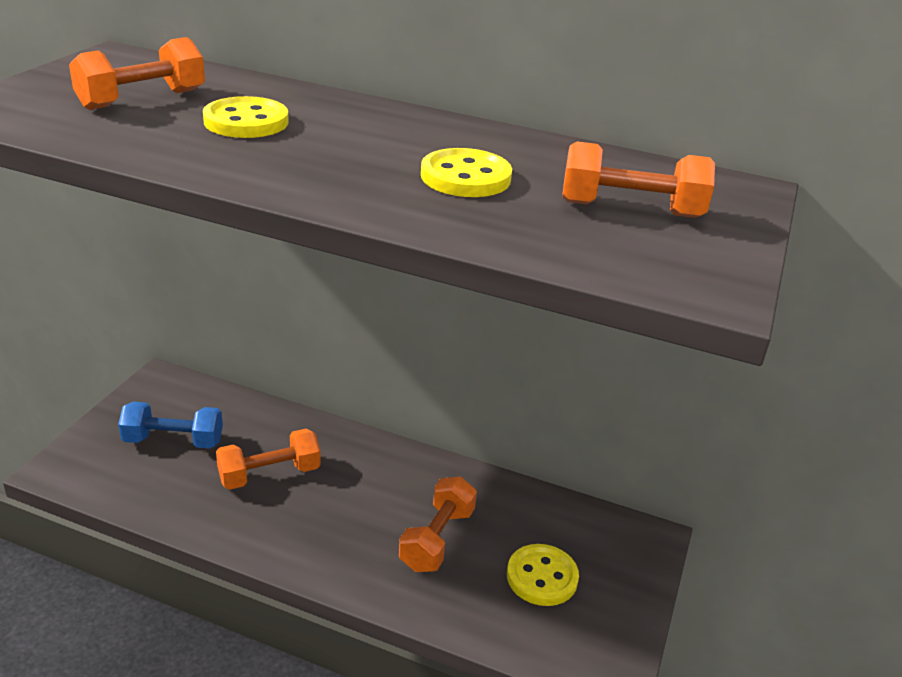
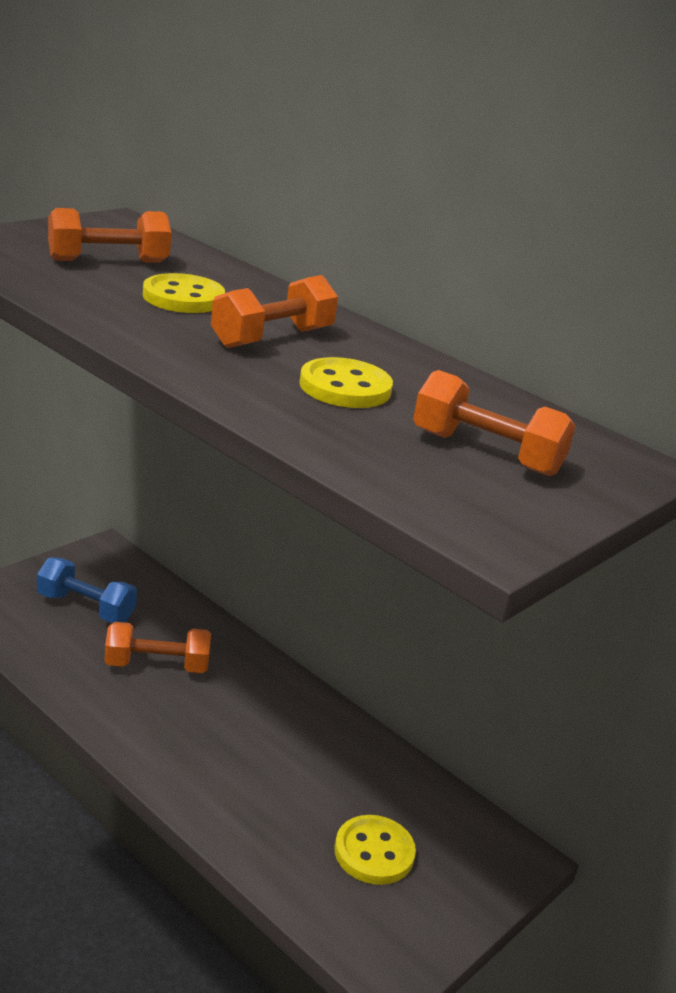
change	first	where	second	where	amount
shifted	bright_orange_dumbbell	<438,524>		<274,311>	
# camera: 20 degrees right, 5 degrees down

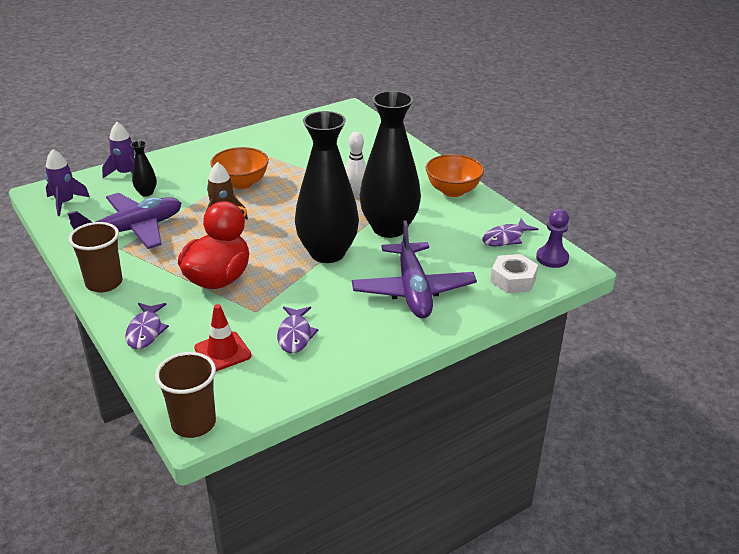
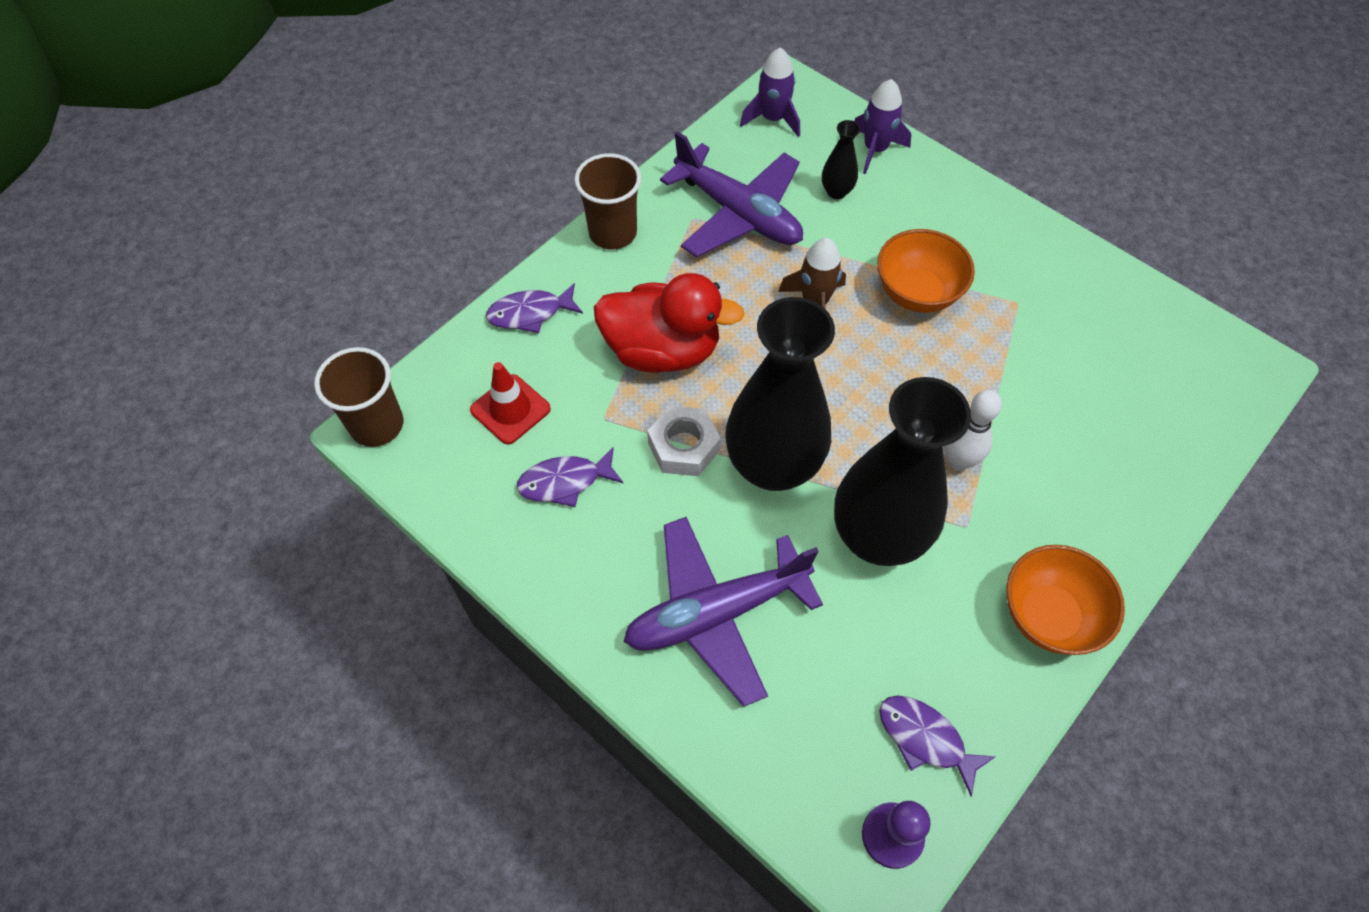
change	first	where	second	where	amount
shifted	snow-white_hex_nut	<514,273>		<684,441>	
# camera: 75 degrees right, 25 degrees up

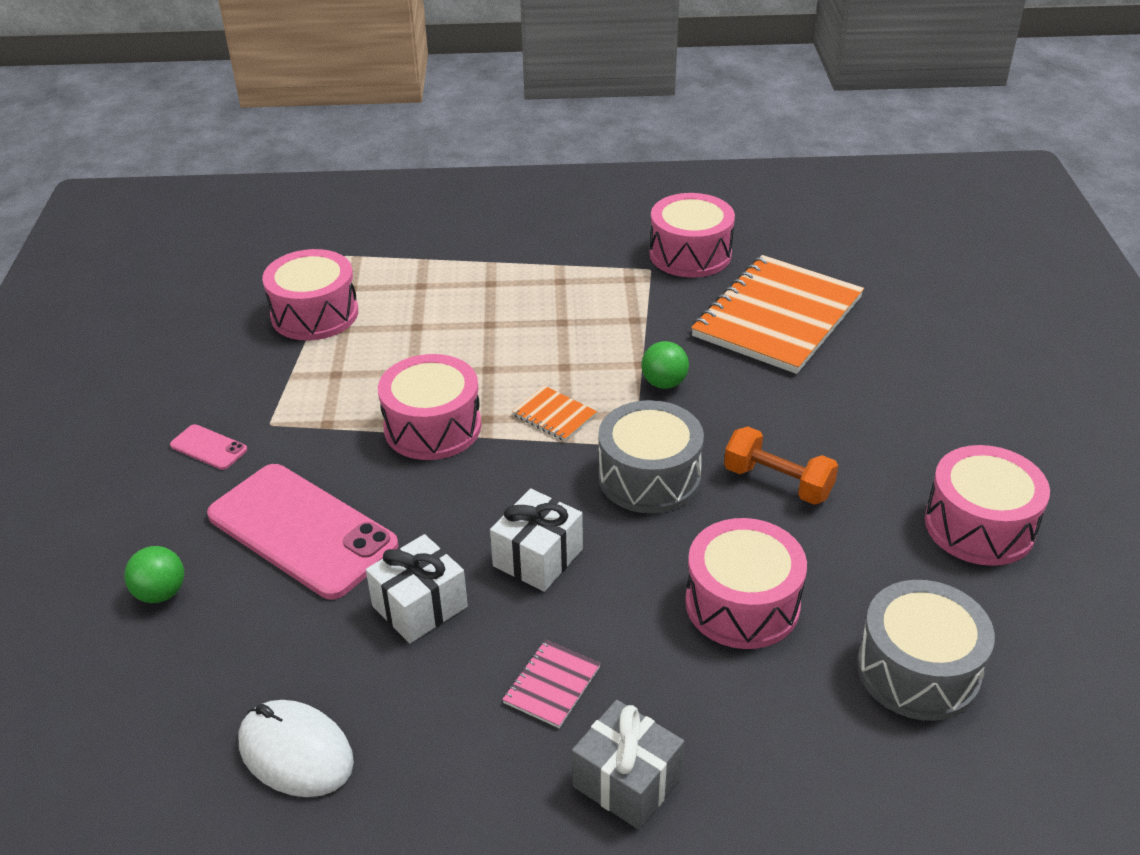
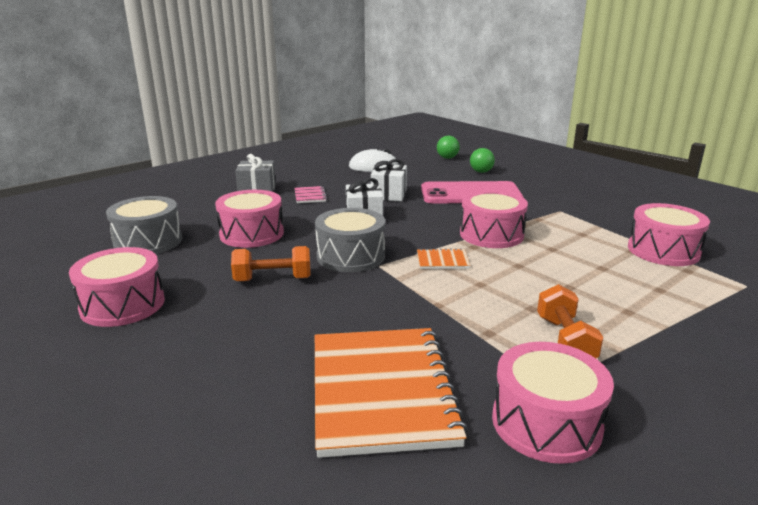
change	first	where	second	where	amount
gone	pink_phone	<208,447>			
shifted	emerald_play_ball	<665,365>		<448,147>	
new			bright_orange_dumbbell	<570,321>	
# camera: 140 degrees right, 15 degrees down

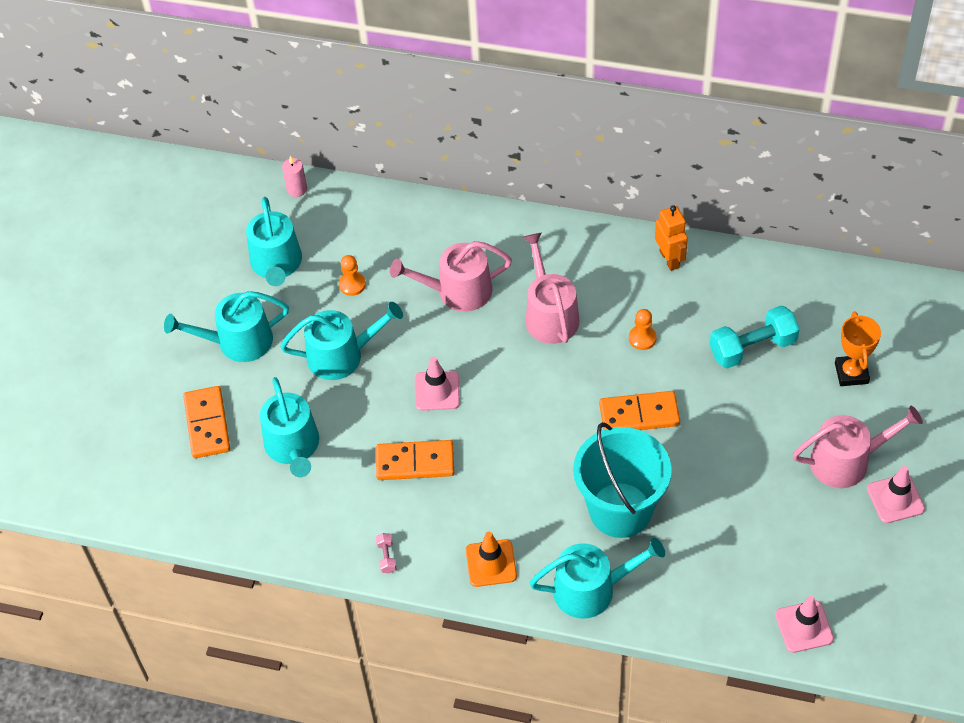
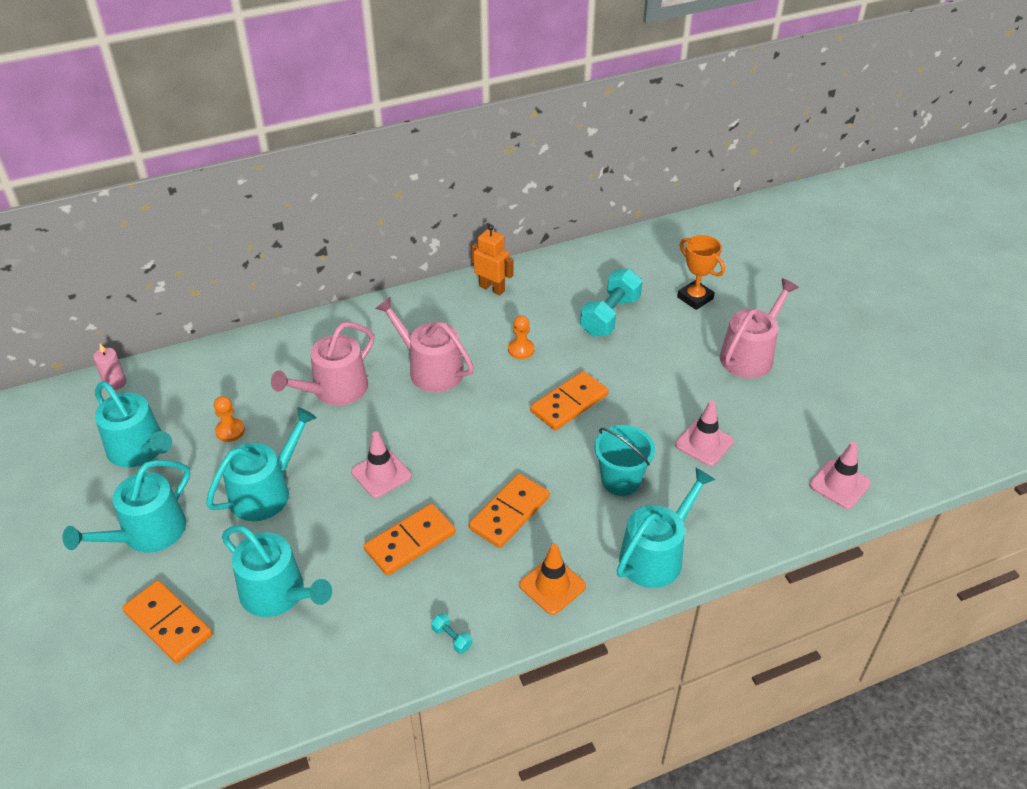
change	first	where	second	where	amount
repainted	pink_dumbbell	<386,553>	teal_dumbbell	<451,633>	
scaled	teal_sand_bucket	<622,480>		<625,460>	x0.61
shifted	pink_traffic_cone	<896,494>		<704,433>	
new			bright_orange_domino	<509,511>	
# camera: 40 degrees left, 10 degrees down

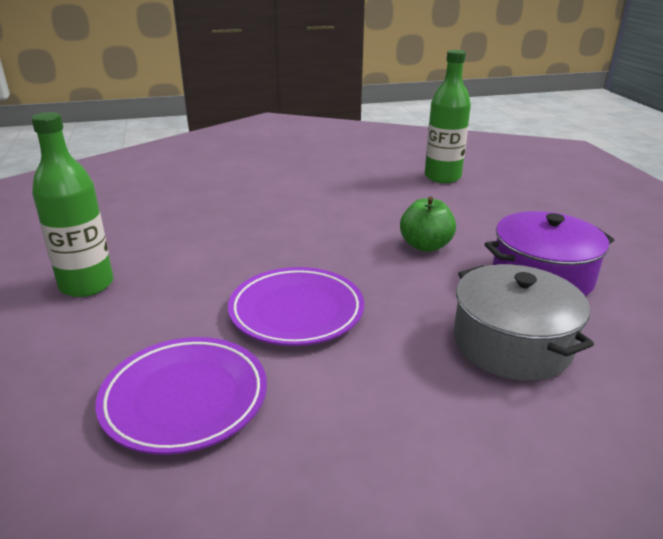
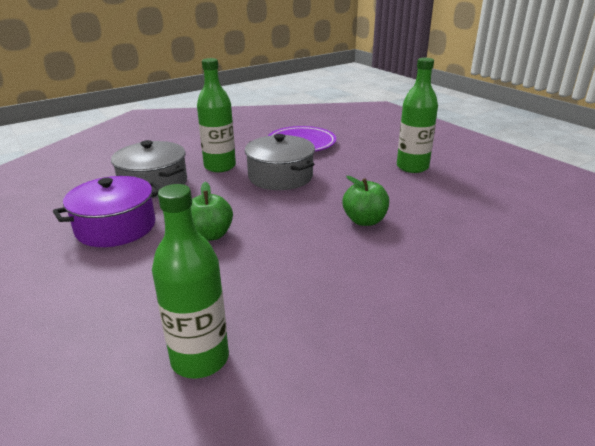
change	first	where	second	where	amount
swapped	royal_purple_flat_dish	<296,306>	ash-grey_cooking_pot	<280,162>	
new			emerald_bottle	<216,115>	
new			emerald_apple	<365,201>	
# camera: 160 degrees right, 0 degrees up

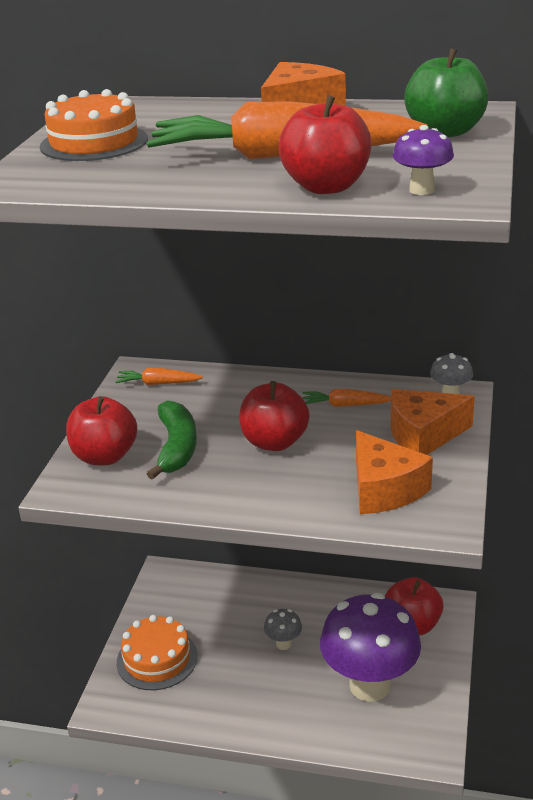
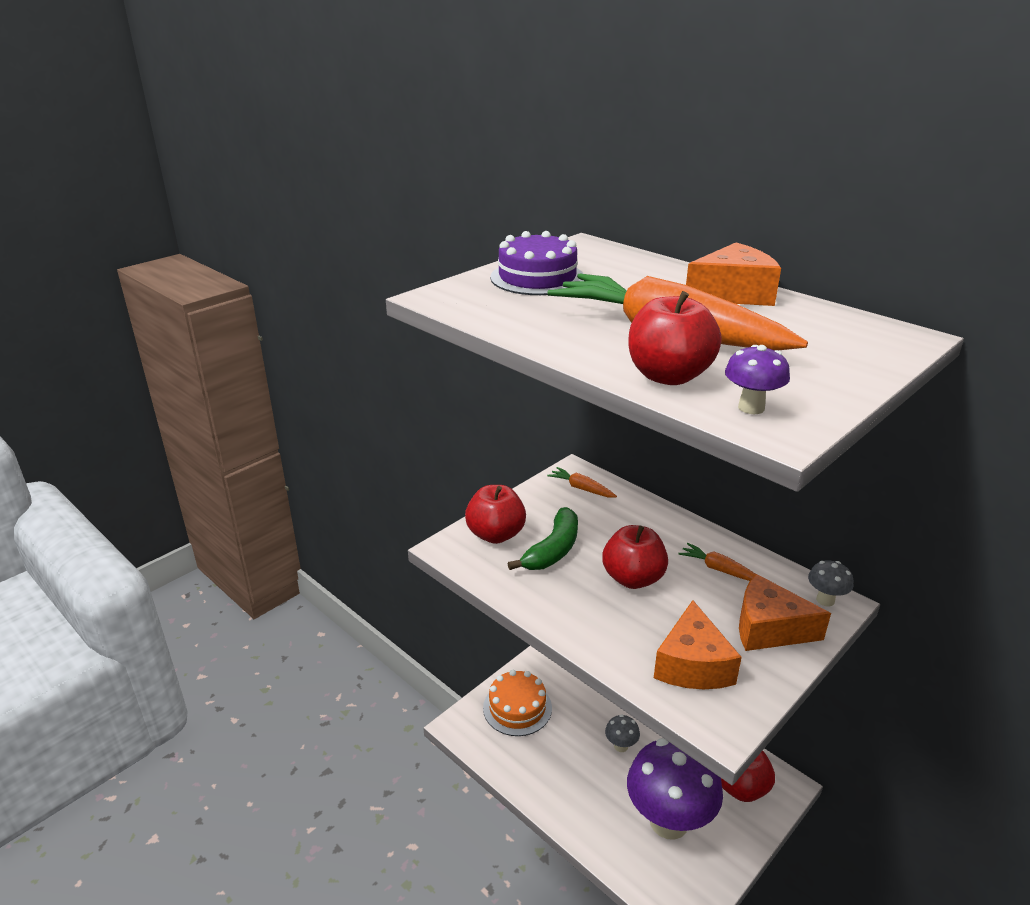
change	first	where	second	where	amount
repainted	bright_orange_cake	<94,125>	royal_purple_cake	<536,263>	
gone	emerald_apple	<446,92>			
# camera: 30 degrees right, 0 degrees up

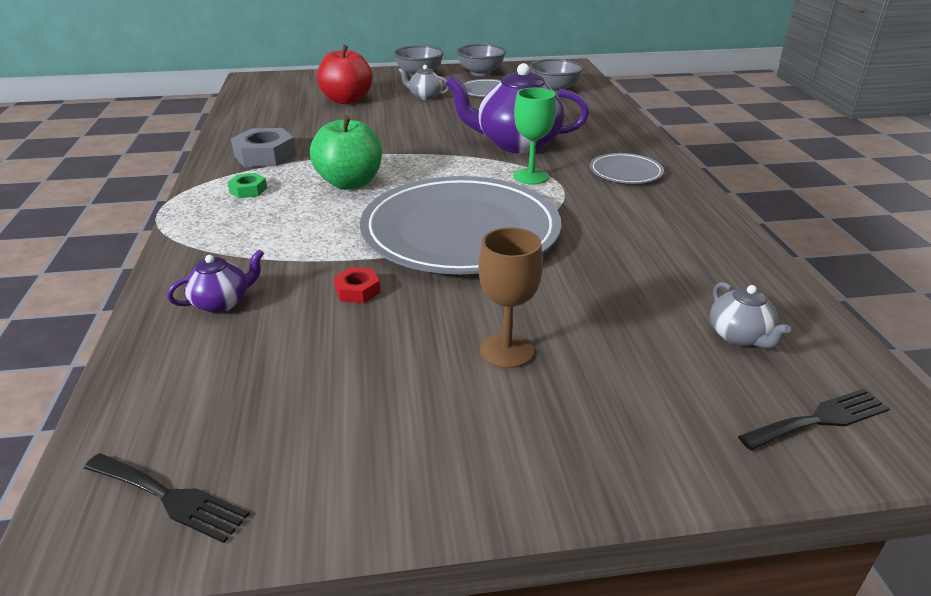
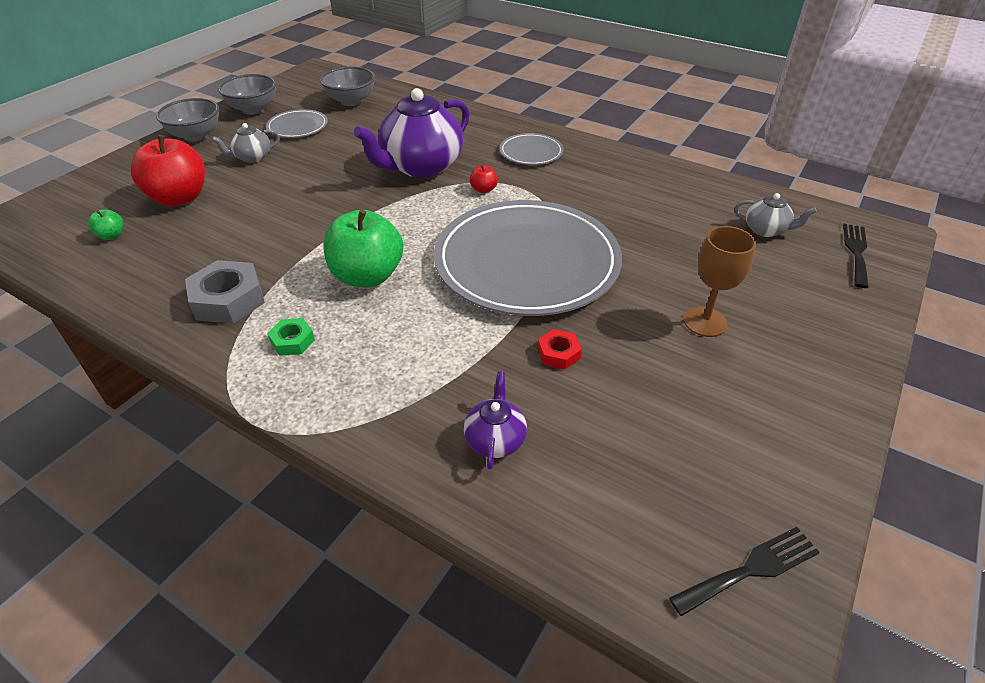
change	first	where	second	where	amount
swapped	emerald_goblet	<534,136>	red_apple	<484,179>	
new			emerald_apple	<105,225>	
# camera: 50 degrees left, 10 degrees up

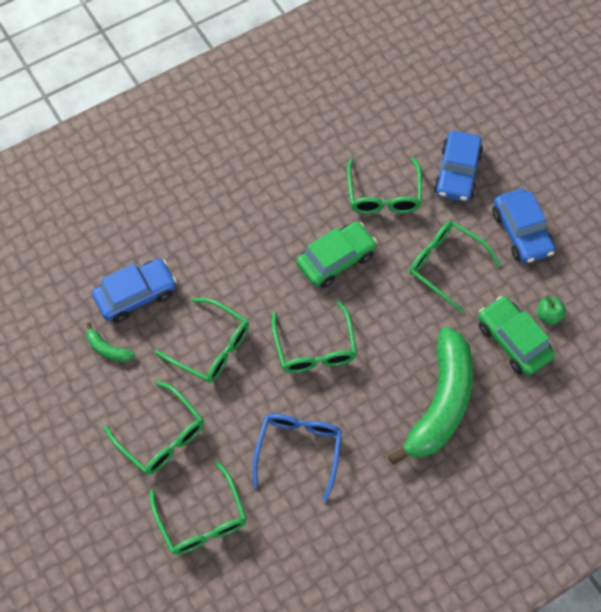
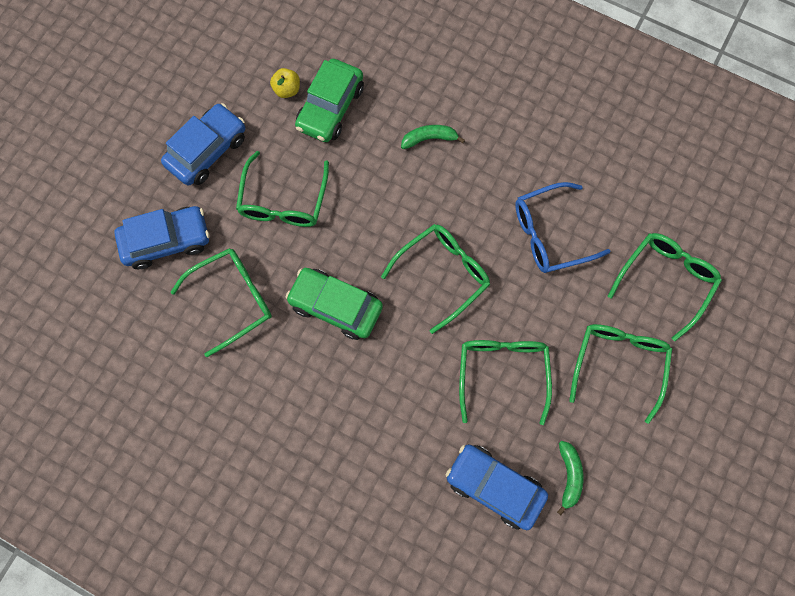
change	first	where	second	where	amount
scaled	emerald_banana	<430,396>		<433,137>	x0.40
repainted	emerald_apple	<551,310>	bright_yellow_apple	<285,83>	
# camera: 120 degrees left, 10 degrees up

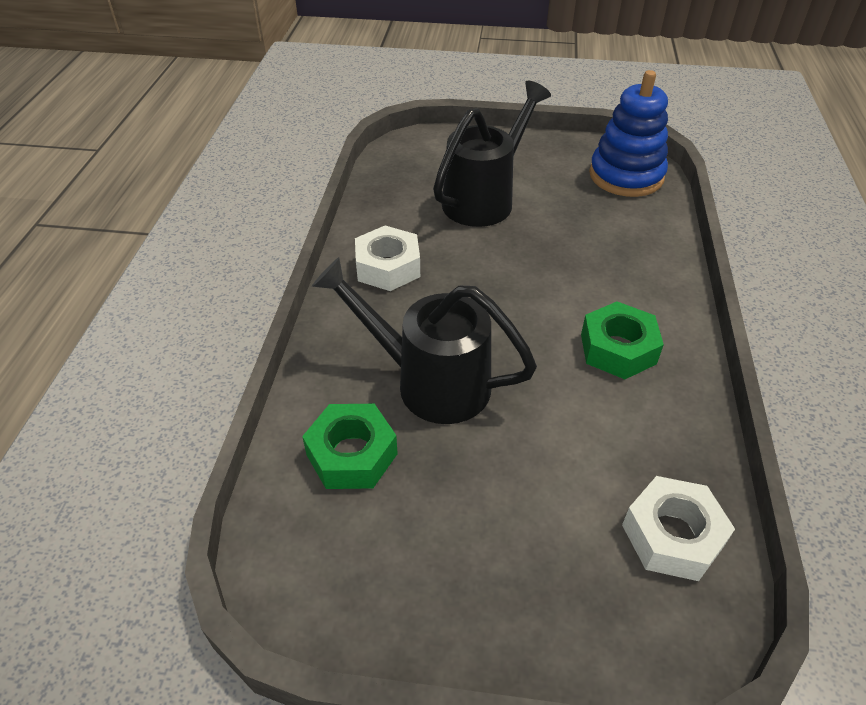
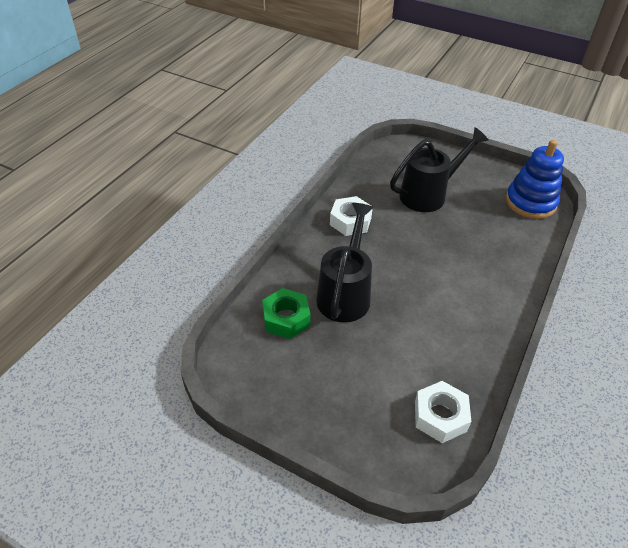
change	first	where	second	where	amount
rotated	jet-black_watering_can	<424,340>		<345,263>	60 degrees clockwise
gone	emerald_hex_nut	<622,340>			
# camera: 20 degrees right, 0 degrees up

